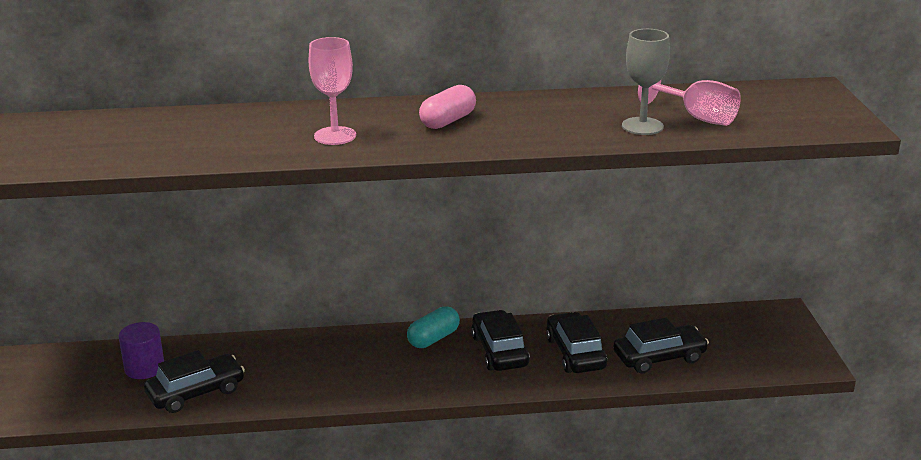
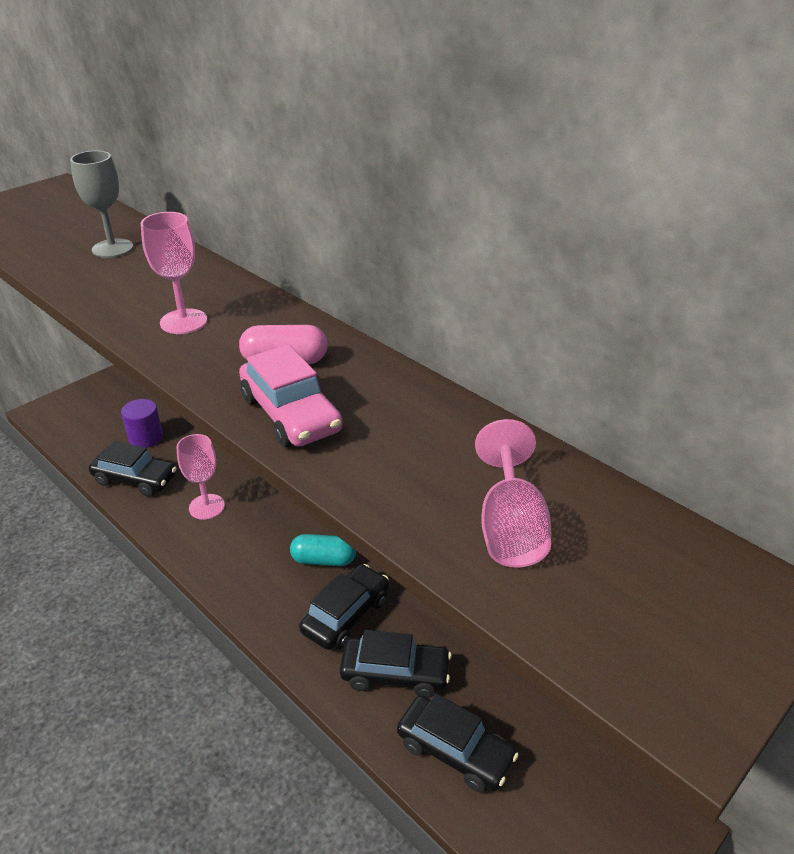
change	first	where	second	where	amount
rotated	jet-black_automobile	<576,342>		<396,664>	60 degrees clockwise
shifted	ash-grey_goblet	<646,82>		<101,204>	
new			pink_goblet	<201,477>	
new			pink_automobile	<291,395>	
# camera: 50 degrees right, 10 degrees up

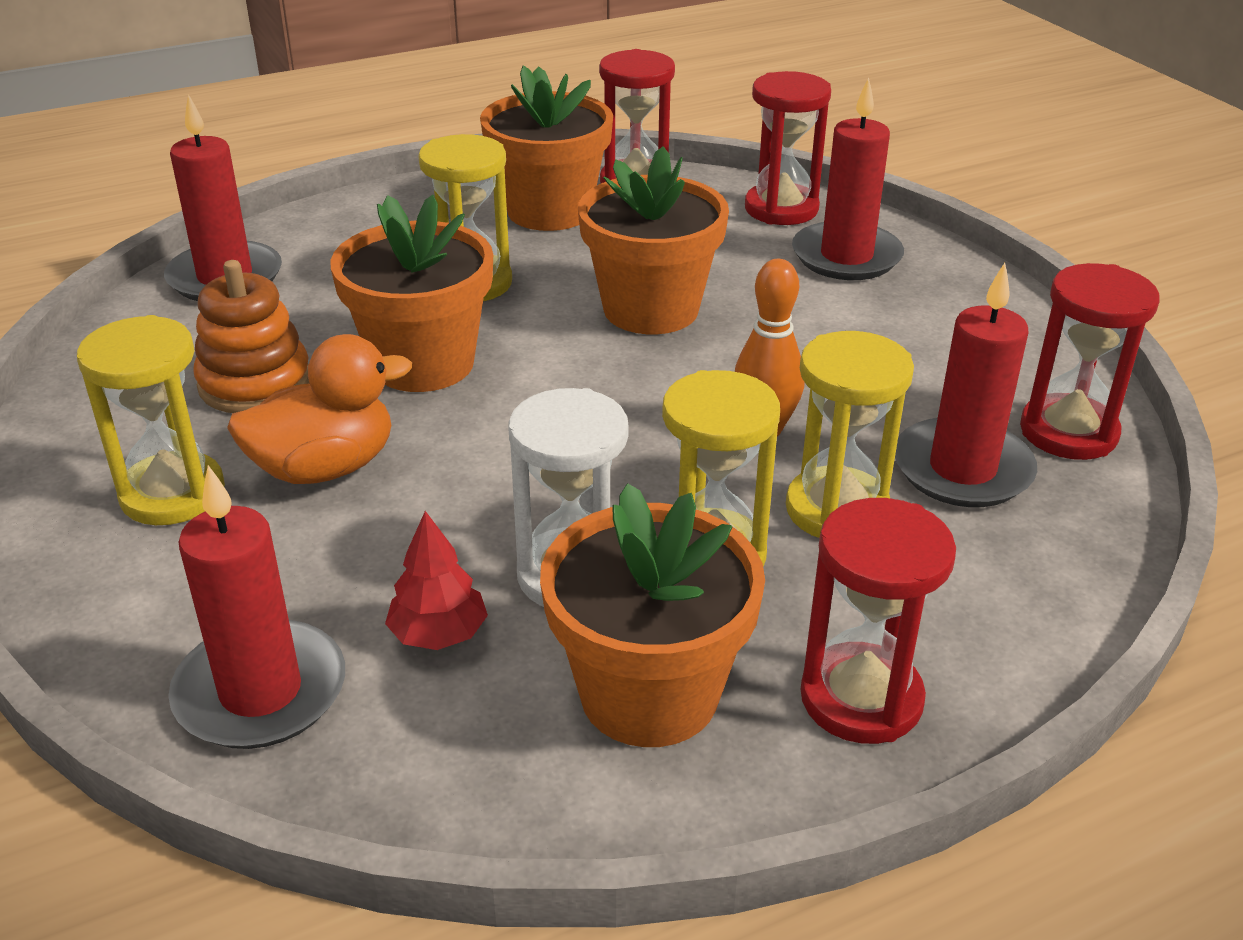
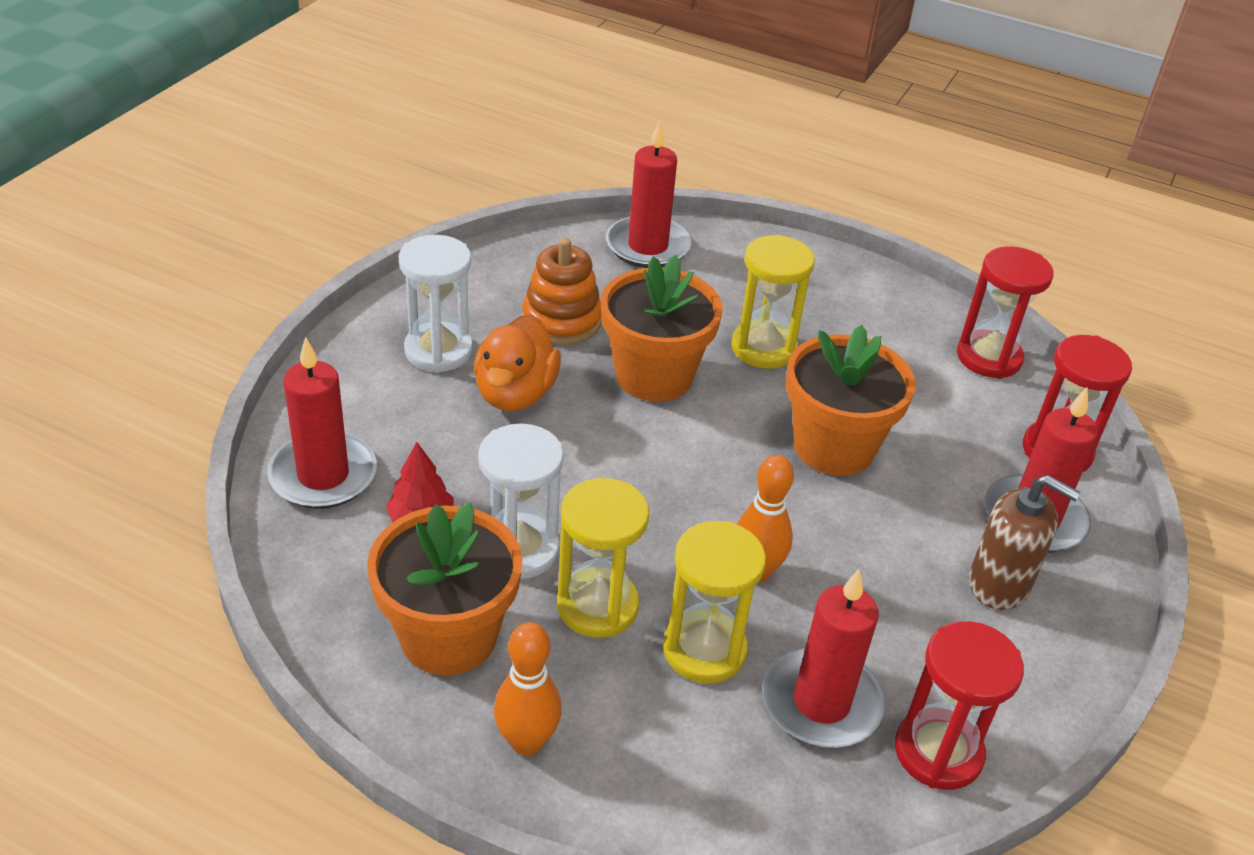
change	first	where	second	where	amount
repainted	bright_yellow_sandglass	<151,420>	snow-white_sandglass	<435,304>	
rotated	bright_orange_duck	<319,409>		<517,363>	75 degrees clockwise
gone	bright_orange_plant_pot	<546,148>			
swapped	red_sandglass	<878,621>	bright_orange_bowling_pin	<528,689>	
new			russet_pump_bottle	<1024,542>	
# camera: 50 degrees right, 5 degrees up

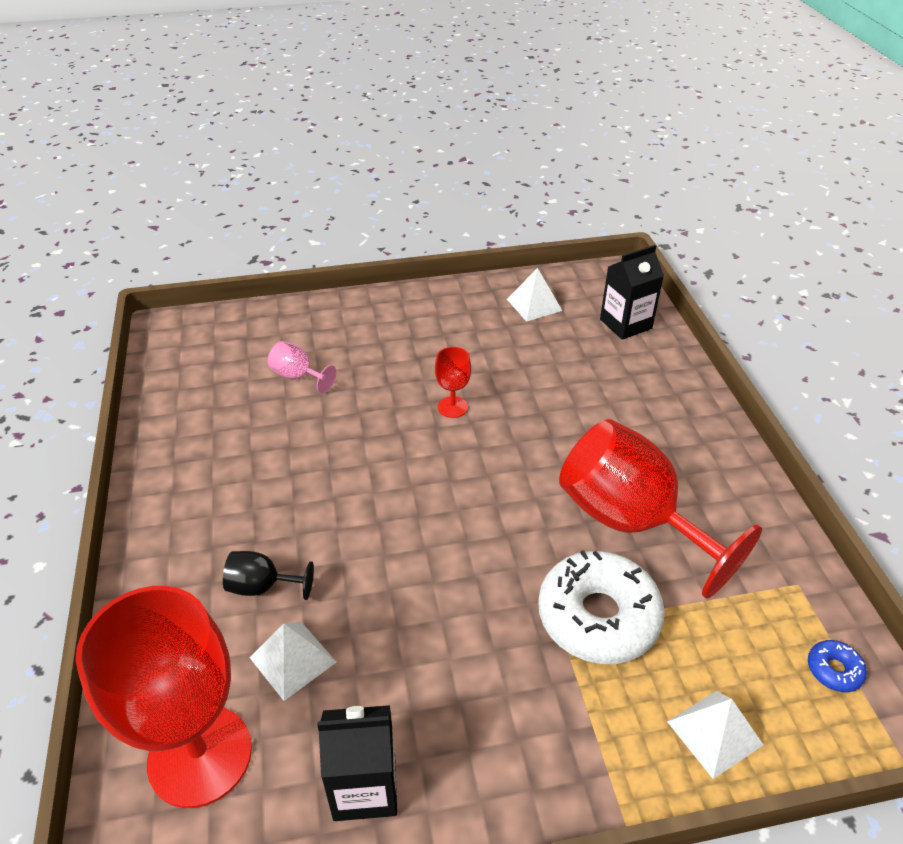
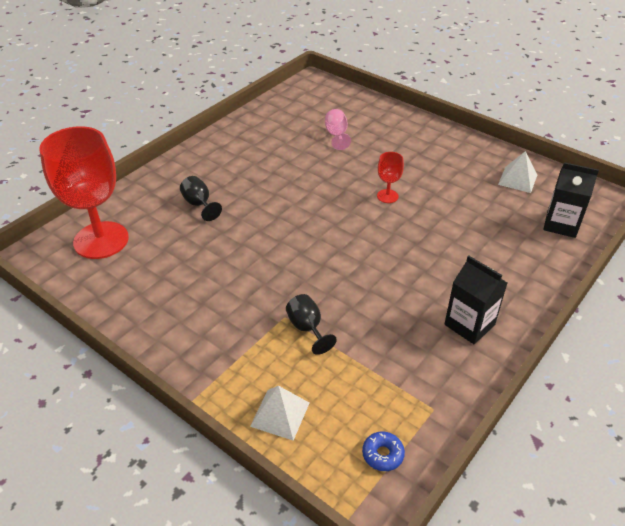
change	first	where	second	where	amount
gone	snow-white_pyramid	<292,661>			
shifted	jet-black_juice_carton	<357,763>		<475,300>	
swapped	snow-white_donut	<601,607>	jet-black_goblet	<311,324>	
gone	red_goblet	<660,508>			
# camera: 50 degrees right, 0 degrees up

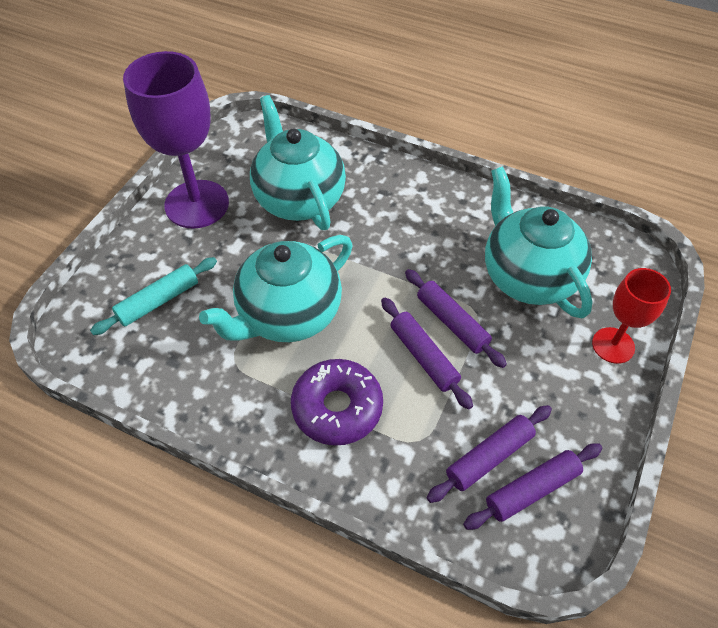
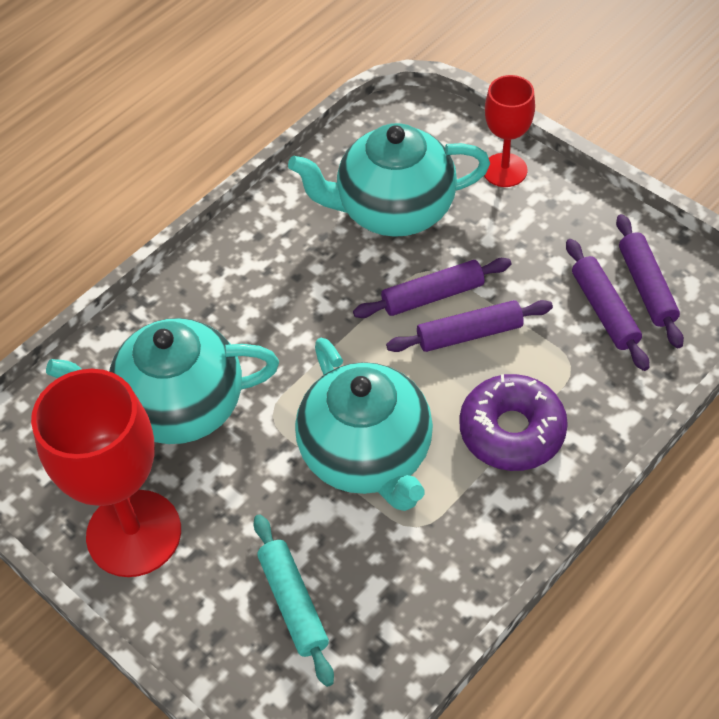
change	first	where	second	where	amount
repainted	royal_purple_goblet	<176,139>	red_goblet	<106,473>	
# camera: 70 degrees left, 0 degrees up

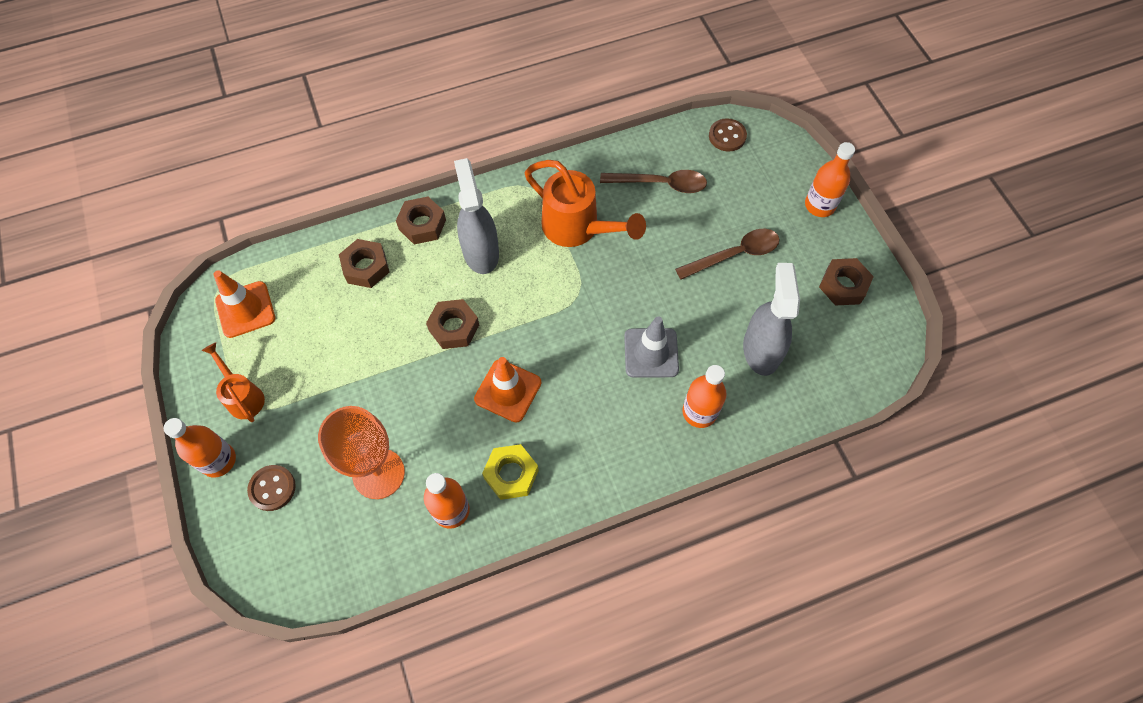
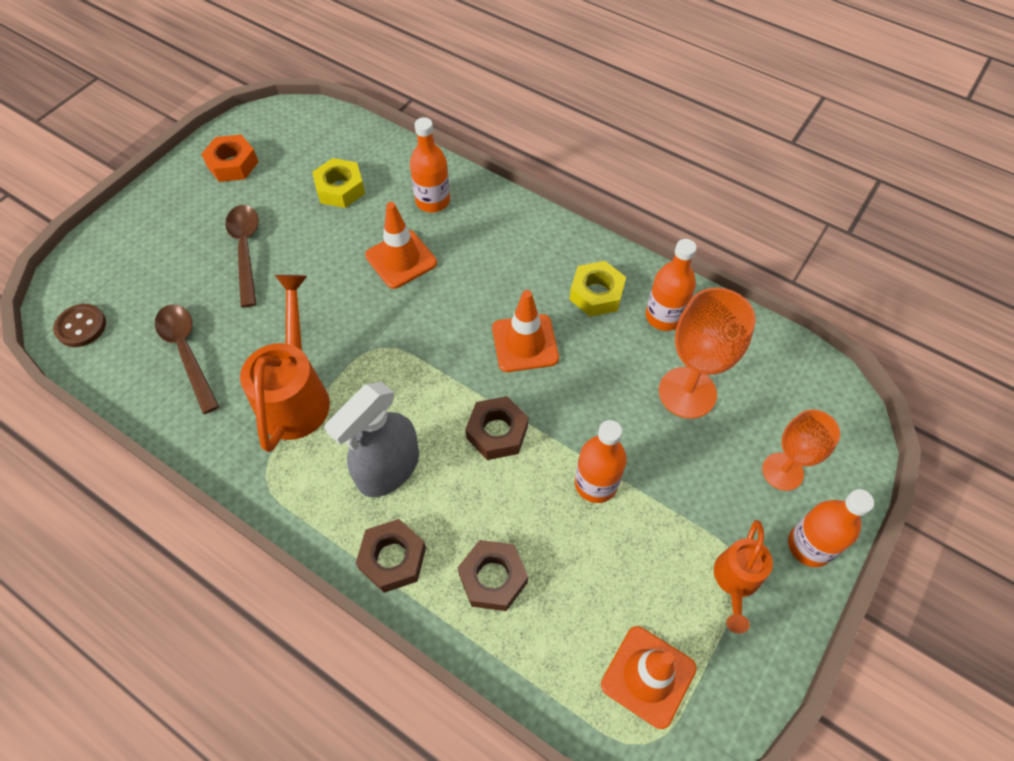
change	first	where	second	where	amount
swapped	russet_button	<271,488>	bright_orange_goblet	<801,450>	
repainted	ash-grey_traffic_cone	<651,347>	bright_orange_traffic_cone	<401,245>	
rotated	russet_spoon	<727,254>		<242,256>	45 degrees clockwise
swapped	ash-grey_spray_bottle	<771,319>	bright_yellow_hex_nut	<338,183>	
shifted	bright_orange_bottle	<830,179>		<601,461>	
repainted	russet_hex_nut	<846,282>	bright_orange_hex_nut	<229,158>	
# camera: 125 degrees left, 5 degrees down

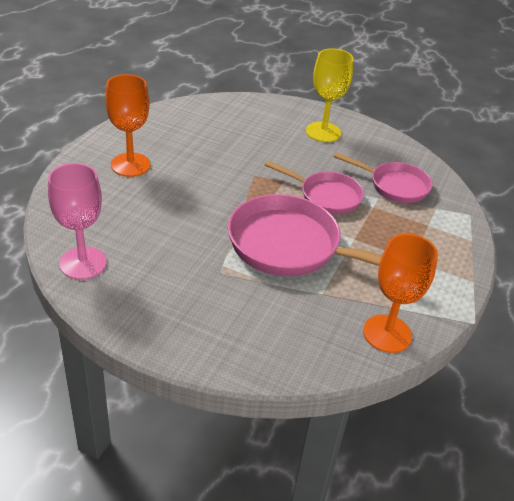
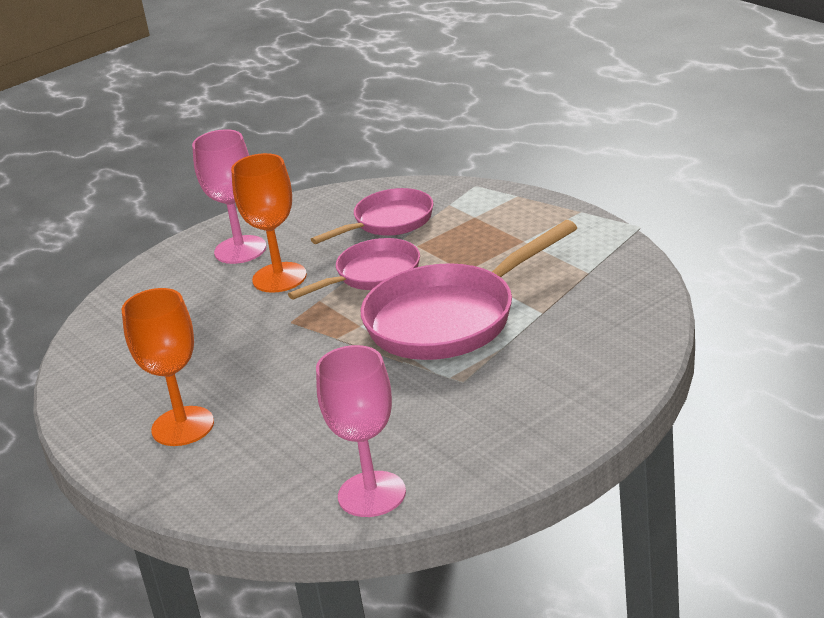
change	first	where	second	where	amount
repainted	bright_yellow_goblet	<330,95>	pink_goblet	<229,196>	
shifted	bright_orange_goblet	<400,293>		<269,223>	
# camera: 55 degrees left, 10 degrees down

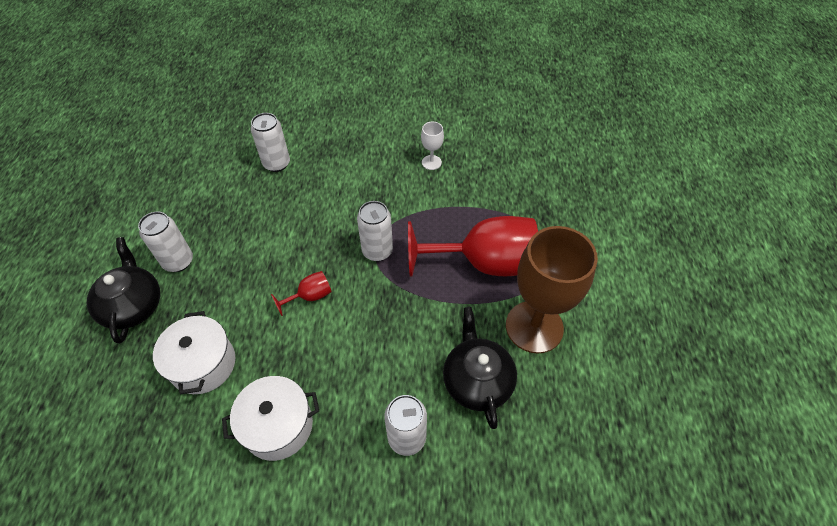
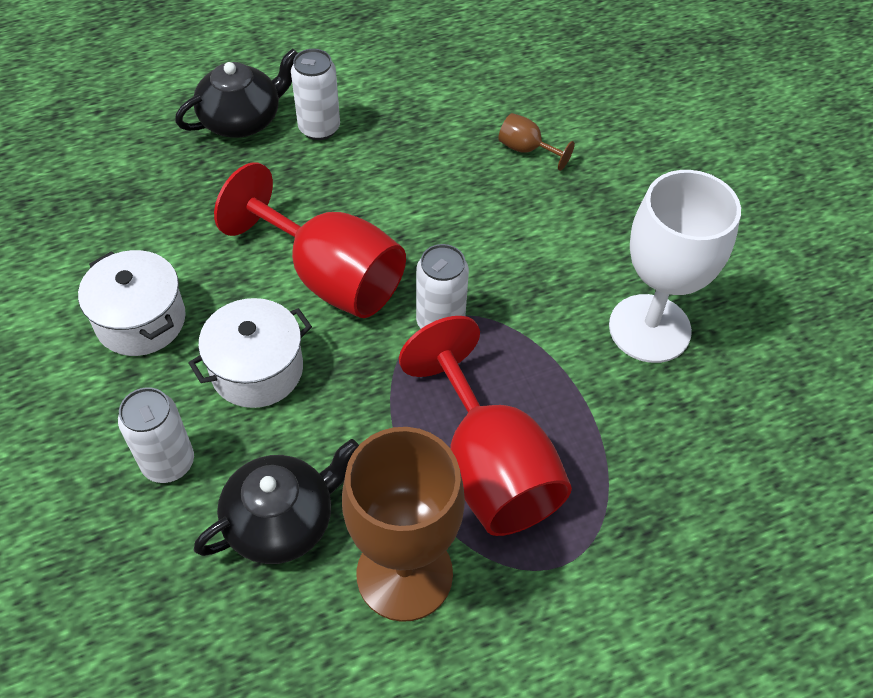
change	first	where	second	where	amount
shifted	snow-white_cooking_pot	<194,353>		<250,353>	
swapped	snow-white_can	<270,142>	russet_goblet	<536,142>	
scaled	red_goblet	<301,293>		<310,240>	x2.34
scaled	snow-white_goblet	<432,146>		<675,266>	x2.34
# camera: 65 degrees right, 0 degrees up

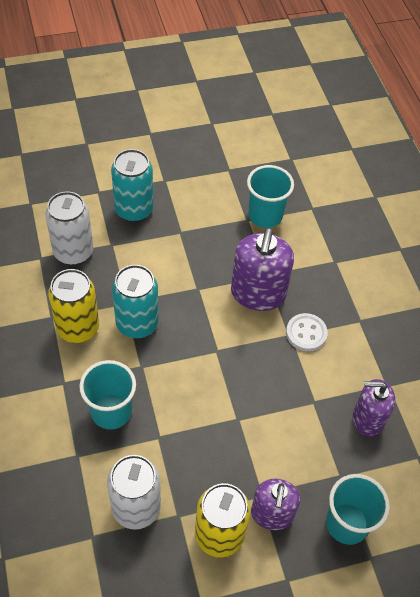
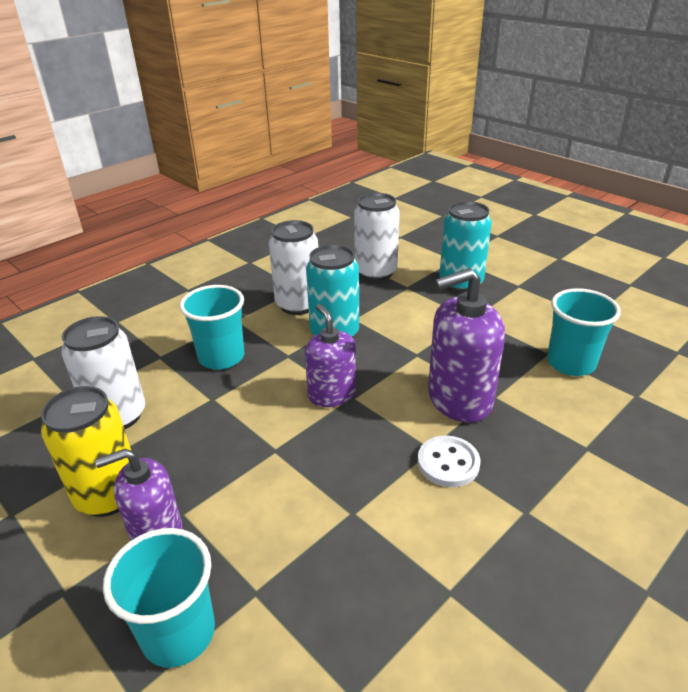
change	first	where	second	where	amount
repainted	bright_yellow_can	<73,306>	snow-white_can	<293,267>	
shifted	royal_purple_pump_bottle	<374,408>		<330,355>	
# camera: 65 degrees right, 20 degrees down

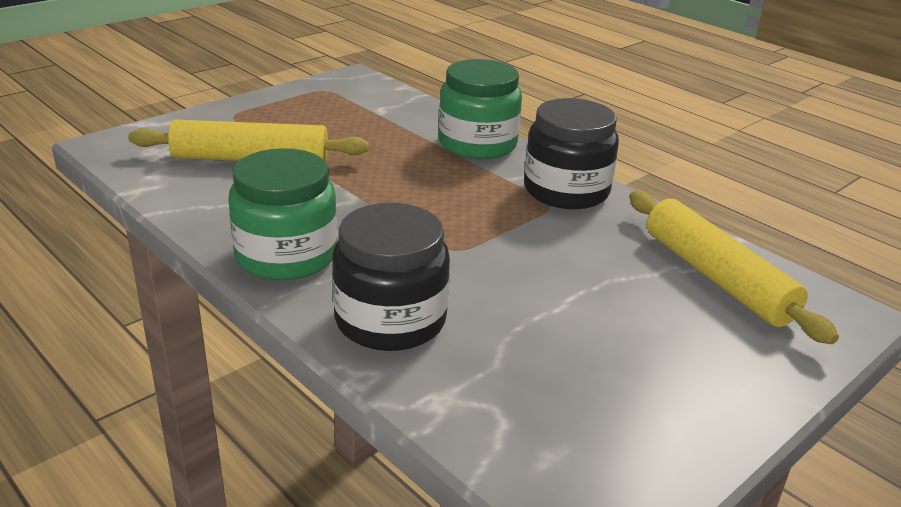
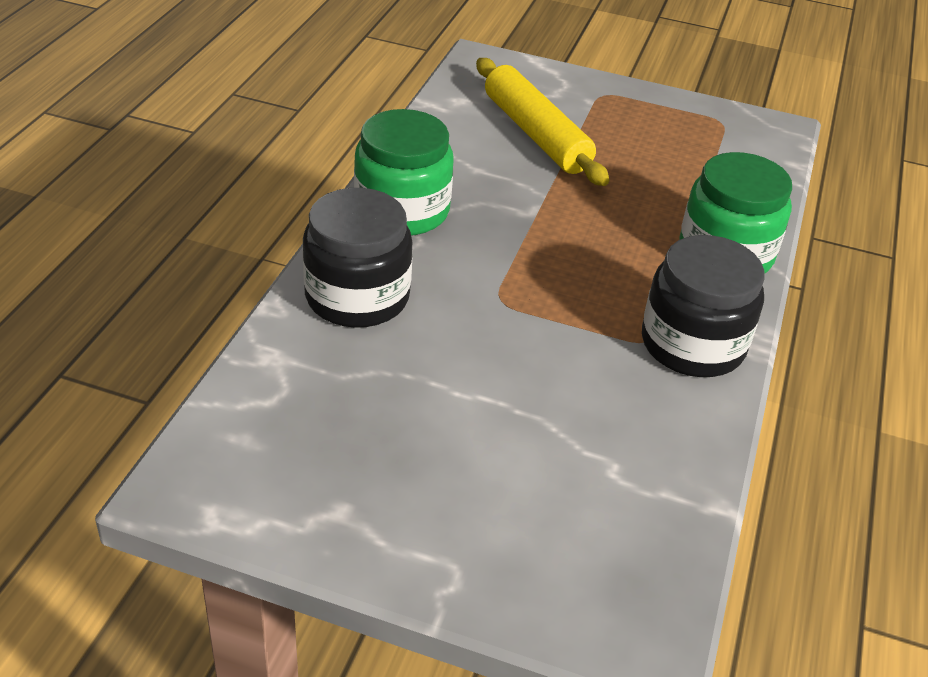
change	first	where	second	where	amount
gone	bright_yellow_rolling_pin	<734,267>			
# camera: 60 degrees right, 10 degrees up

